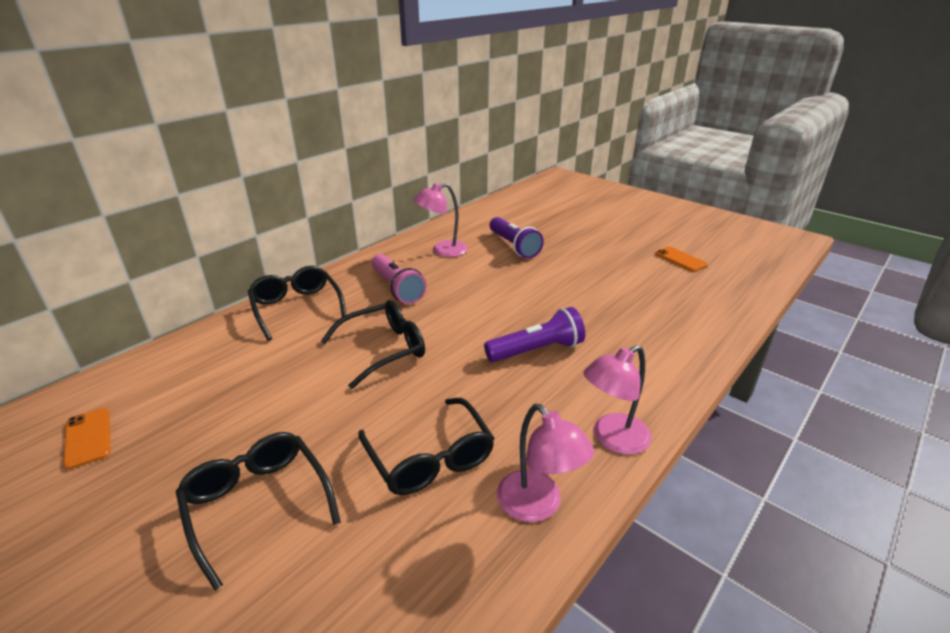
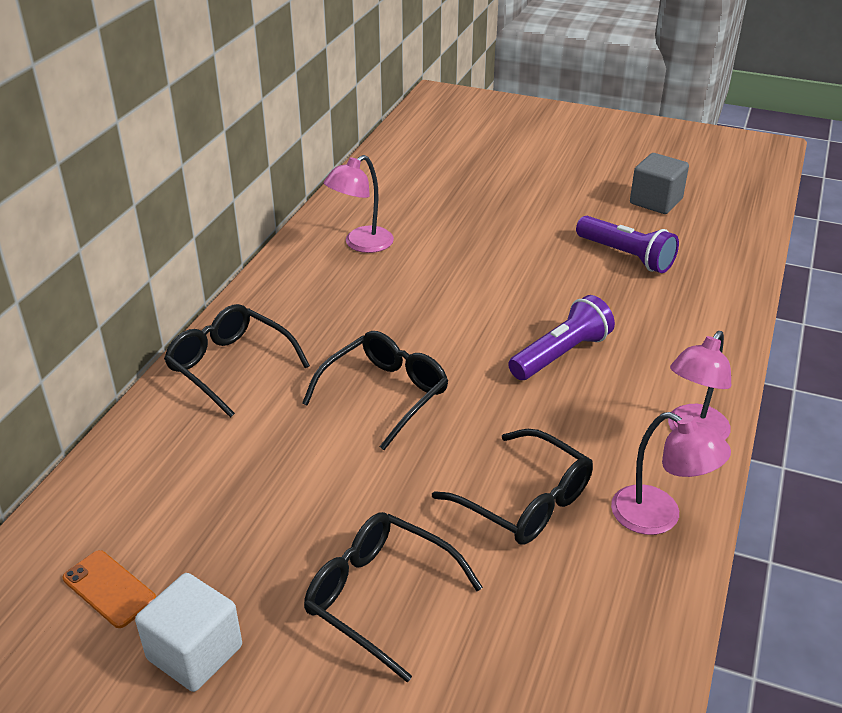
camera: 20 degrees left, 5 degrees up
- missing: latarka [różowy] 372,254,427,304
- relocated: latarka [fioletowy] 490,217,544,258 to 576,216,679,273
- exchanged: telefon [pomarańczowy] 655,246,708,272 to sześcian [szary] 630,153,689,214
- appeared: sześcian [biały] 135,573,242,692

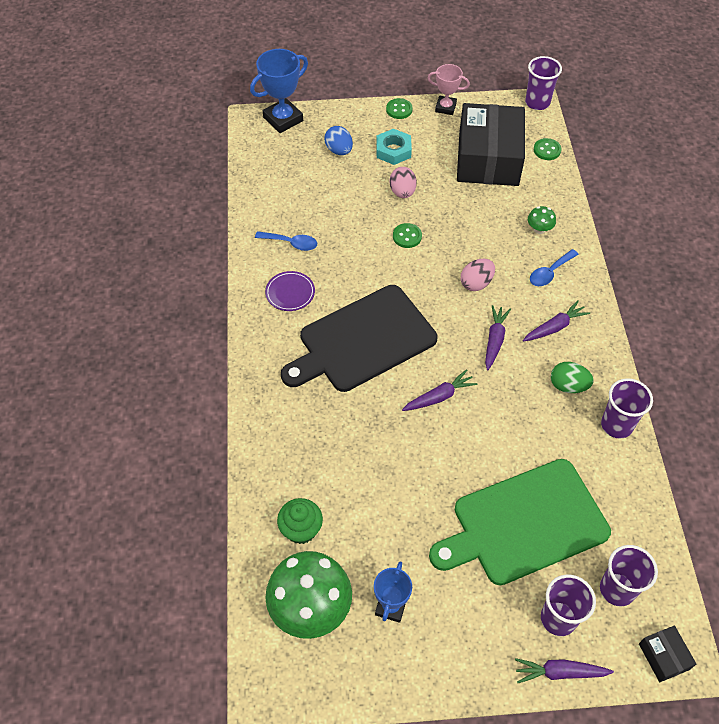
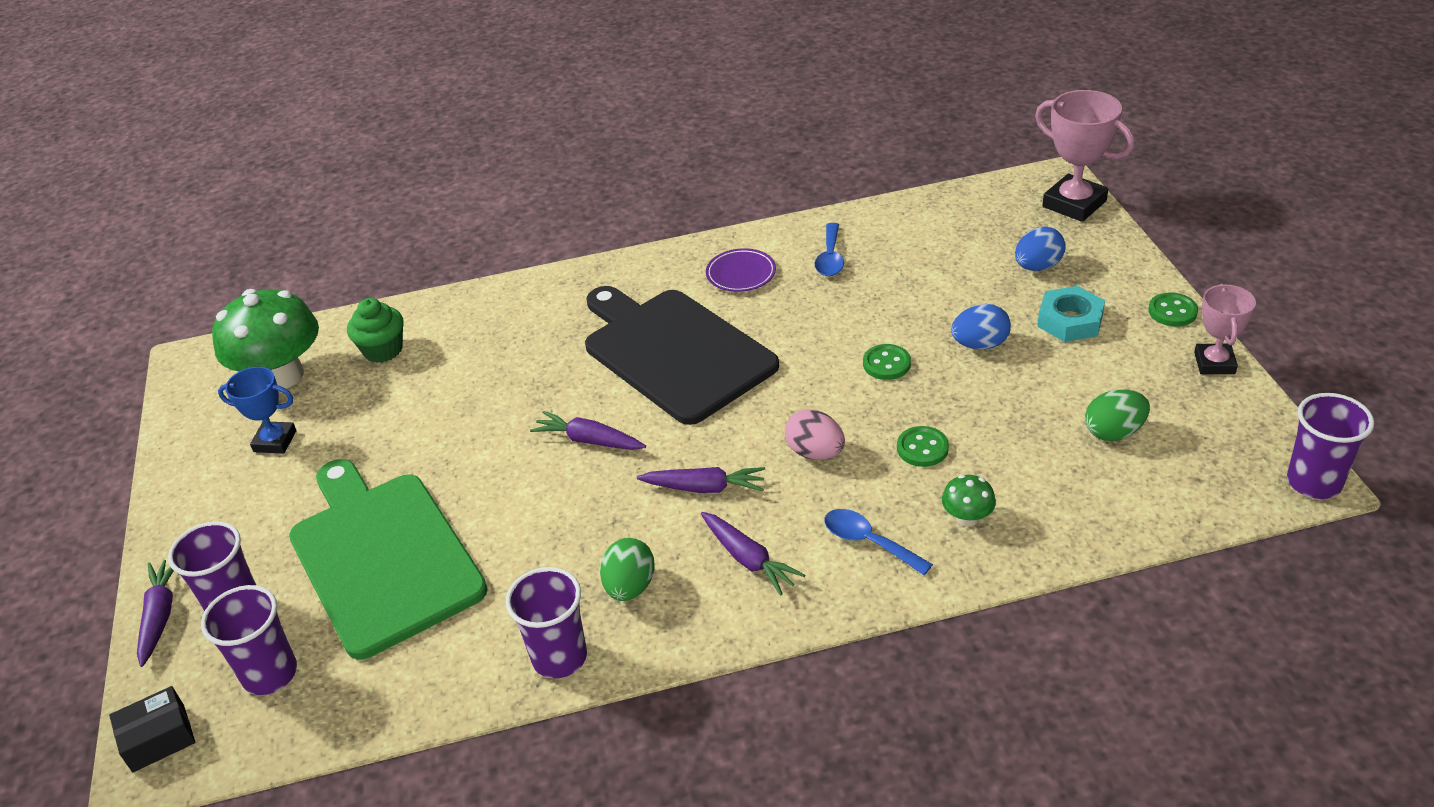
camera: 85 degrees right, 15 degrees down
- colour: puchar [niebieski] 250,49,308,133 to puchar [różowy] 1035,90,1134,222
- colour: jajko [różowy] 389,167,417,198 to jajko [niebieski] 951,304,1011,350
- spun: marchewka [fioletowy] 402,369,477,411 = 530,411,646,450 150 degrees clockwise
- exchanged: pudełko [czarny] 457,103,525,186 to jajko [zielony] 1085,390,1150,441
- relocated: guzik [zielony] 534,138,562,160 to 897,426,949,467

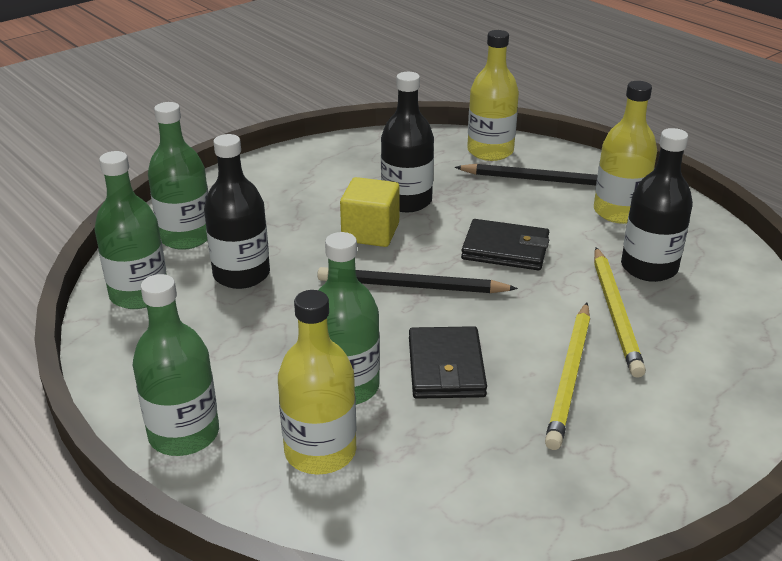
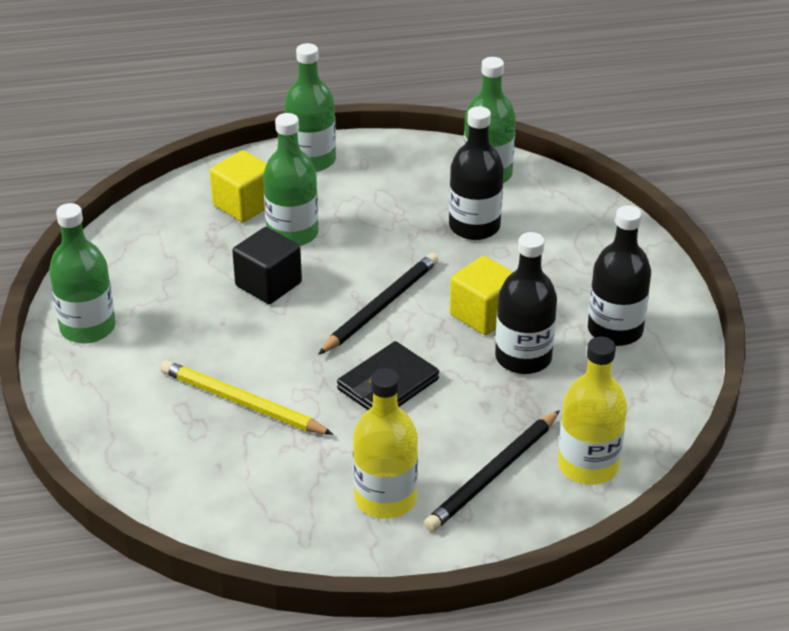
camera: 120 degrees right, 5 degrees up
- relocated: butelka [zielony] 148,102,208,250 to 49,203,116,344
- exchanged: butelka [żółty] 278,290,356,474 to sześcian [żółty] 210,150,267,222
- exchanged: portfel [czarny] 409,326,487,399 to sześcian [czarny] 232,227,302,304
- missing: ołówek [żółty] 545,302,590,450
- relocated: butelka [czarny] 621,128,693,282 to 588,206,651,346

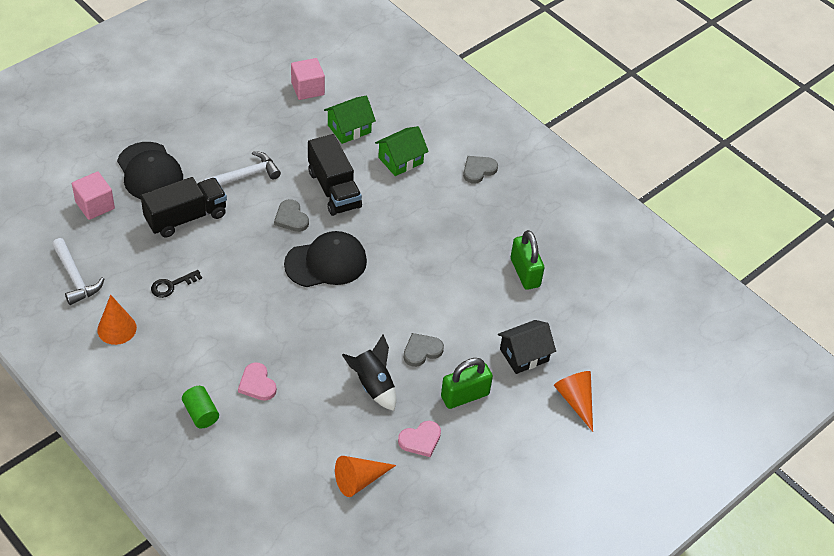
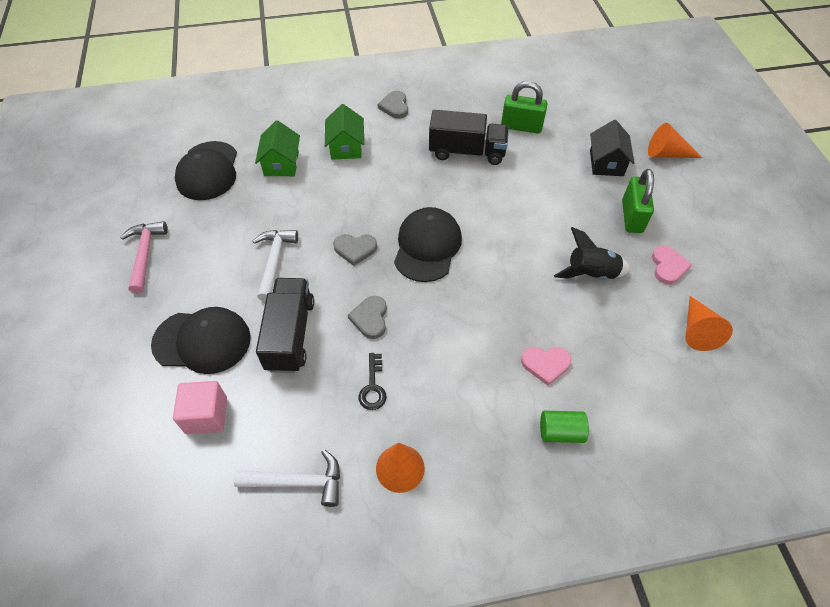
camera: 55 degrees left, 5 degrees up
- exchanged: sześcian [różowy] 291,58,325,100 to czapka [czarny] 175,141,237,200
- relocated: ciężarówka [czarny] 308,134,362,216 to 429,110,509,165
- relocated: serce [szary] 404,333,444,367 to 348,296,387,339
- appeared: młotek [różowy] 120,221,168,294

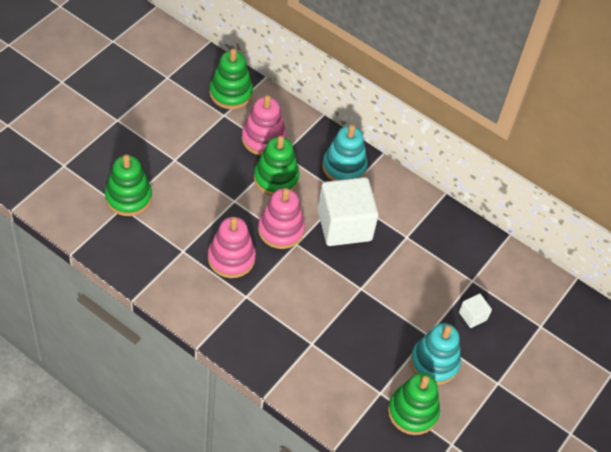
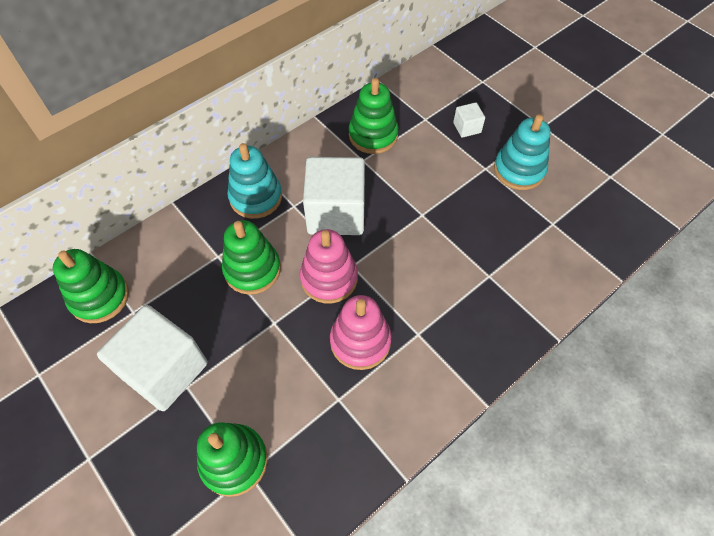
camera: 70 degrees left, 5 degrees up
- missing: zabawka nakładanka [różowy] 242,95,286,156
- relocated: zabawka nakładanka [zielony] 388,373,440,435 to 349,78,399,154
- appeared: sześcian [biały] 97,305,208,411

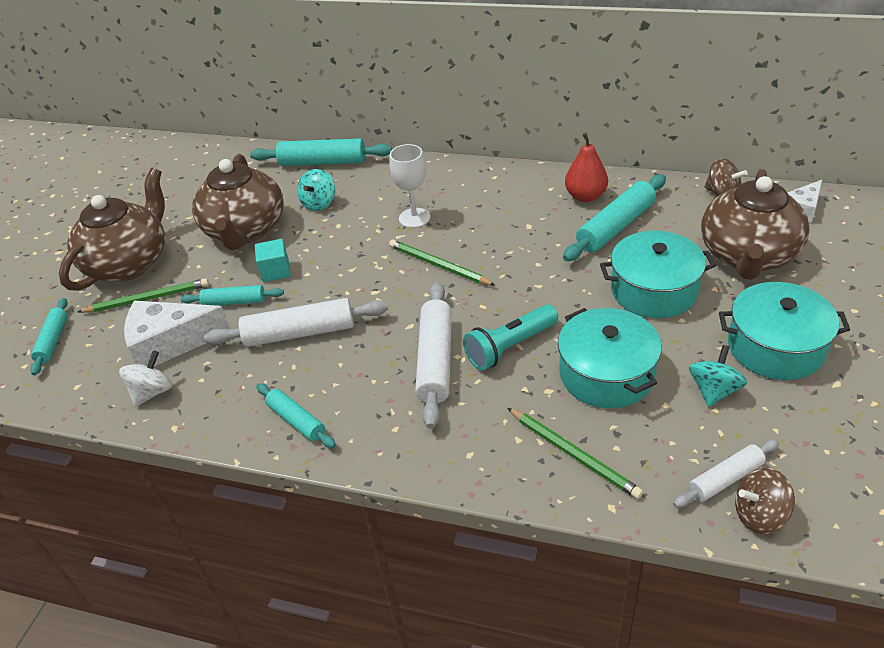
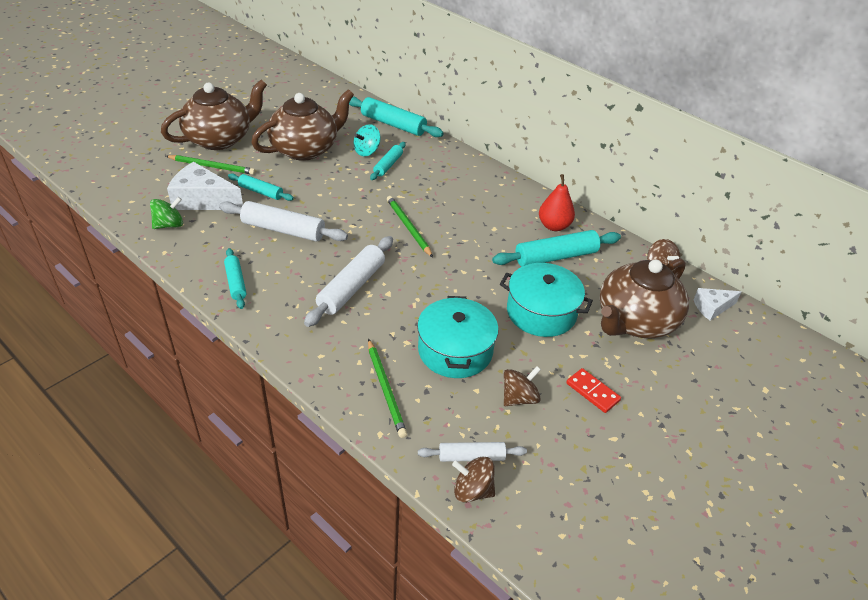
camera: 20 degrees right, 0 degrees up
- relocated: wałek do ciasta [turkusowy] 30,298,68,375 to 370,142,406,180
- colour: bączek [biały] 119,350,172,407 to bączek [zielony] 150,197,183,229
- spun: imbryk [brązowy] 192,154,284,250 = 251,89,354,161 150 degrees counterclockwise
- missing: sześcian [turkusowy] 255,239,291,282
- missing: kielich [biały] 390,144,430,228
- missing: latarka [turkusowy] 463,304,558,370
- colour: bączek [turkusowy] 689,345,747,407 to bączek [brązowy] 504,366,541,406
- exchanged: garnek [turkusowy] 719,282,850,380 to kostka domina [czerwony] 566,368,621,413

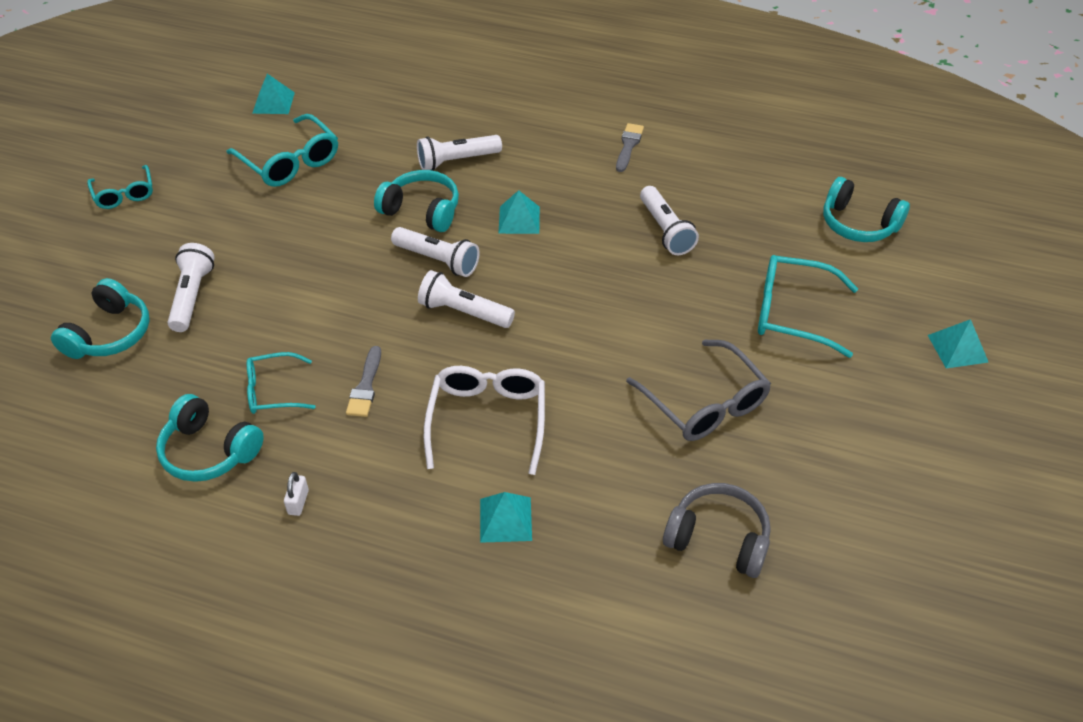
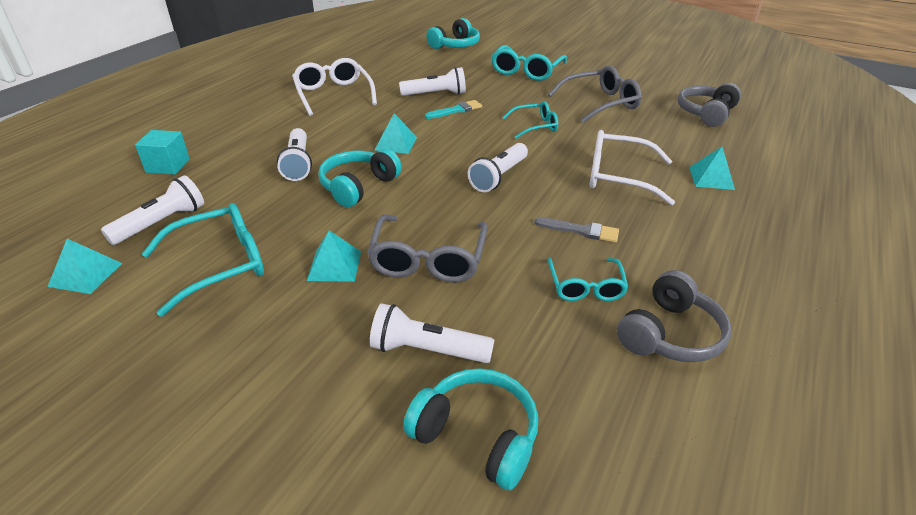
camera: 80 degrees left, 10 degrees down
- relocated: okulary [turkusowy] 87,165,153,209 to 502,101,558,139
- colour: słuchawki [turkusowy] 156,394,264,482 to słuchawki [szary] 617,270,732,362
- missing: kłódka [biały] 284,472,309,516
- relocated: latarka [biały] 391,227,480,277 to 101,175,204,245
- exchanged: pędzel [szary] 616,123,644,172 to okulary [biały] 292,58,377,116
- relocated: piramida [turkusowy] 928,319,989,368 to 307,230,361,282
- appeared: sześcian [turkusowy] 135,130,190,175
- appeared: okulary [szary] 367,214,487,282
- appeared: pędzel [turkusowy] 425,100,482,119

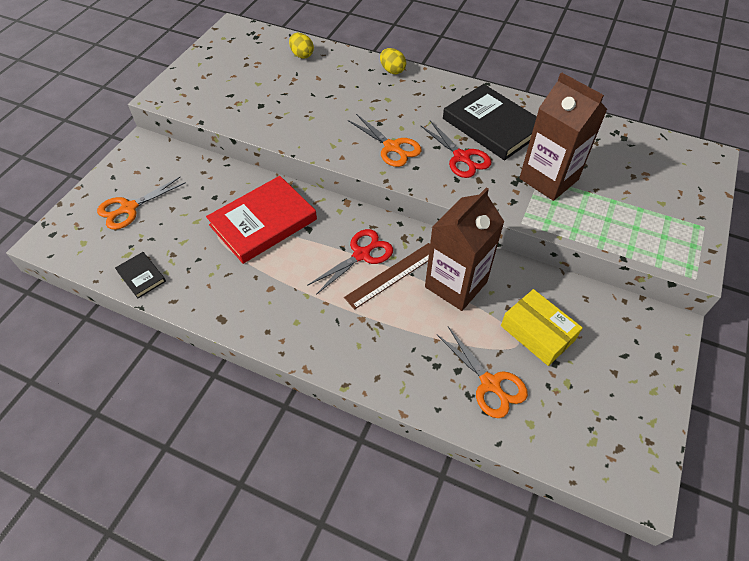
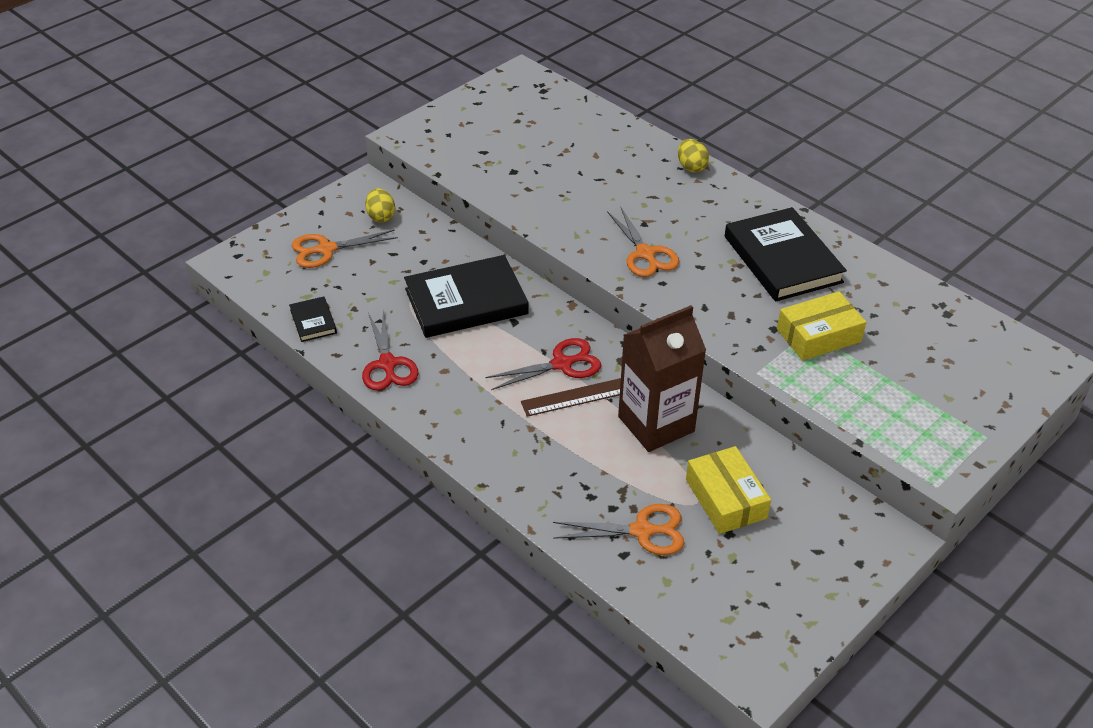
camera: 20 degrees right, 10 degrees down
- colour: książka [czerwony] 206,176,317,264 to książka [czarny] 404,255,529,338
- relocated: jajko [żółty] 289,33,314,59 to 365,188,395,222
- relocated: nożyczki [czerwony] 420,120,491,178 to 362,309,419,391
- spun: nożyczki [pomarańczowy] 436,327,528,418 = 553,504,684,555 75 degrees counterclockwise
- exchanged: karton mleka [brązowy] 519,72,608,201 to pudełko [żółty] 777,291,866,361

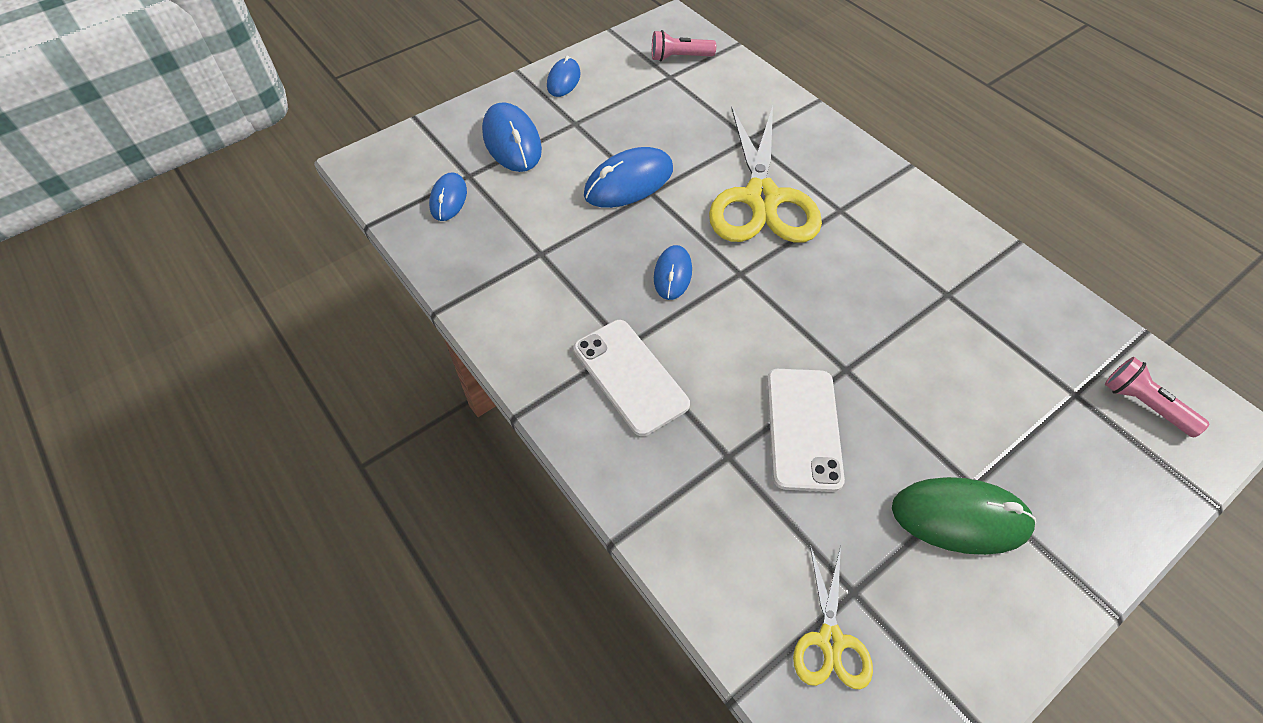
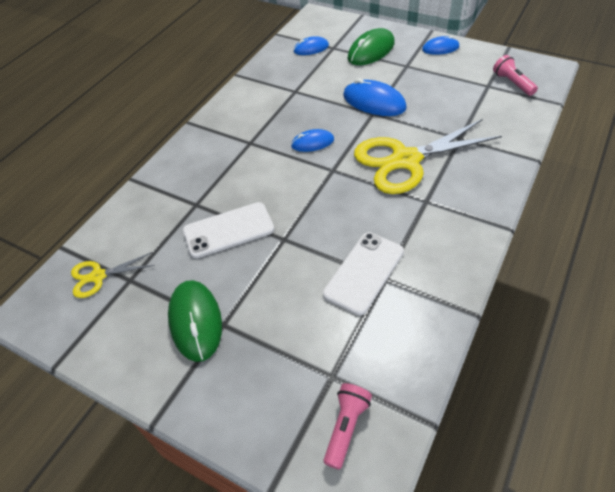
camera: 70 degrees right, 5 degrees down
- colour: myszka [niebieski] 482,102,542,172 to myszka [zielony] 347,28,395,65
- relocated: telefon [biały] 574,320,690,436 to 323,232,404,316

